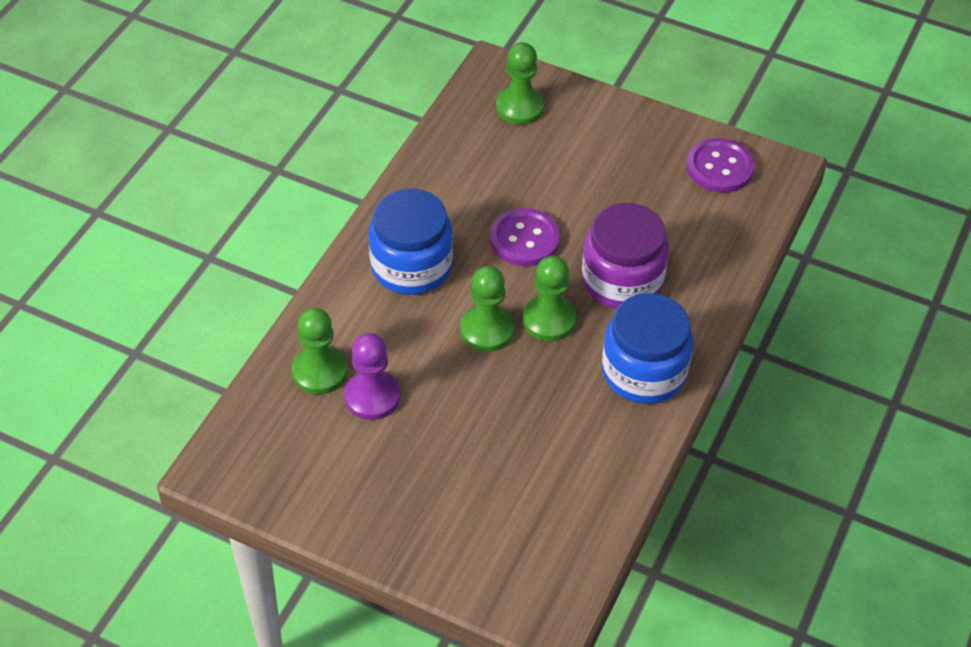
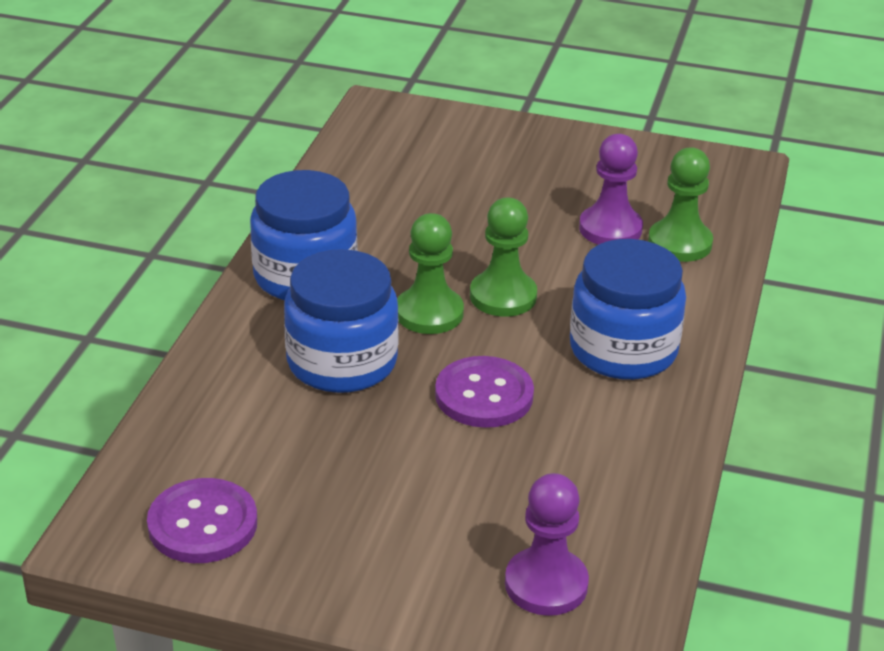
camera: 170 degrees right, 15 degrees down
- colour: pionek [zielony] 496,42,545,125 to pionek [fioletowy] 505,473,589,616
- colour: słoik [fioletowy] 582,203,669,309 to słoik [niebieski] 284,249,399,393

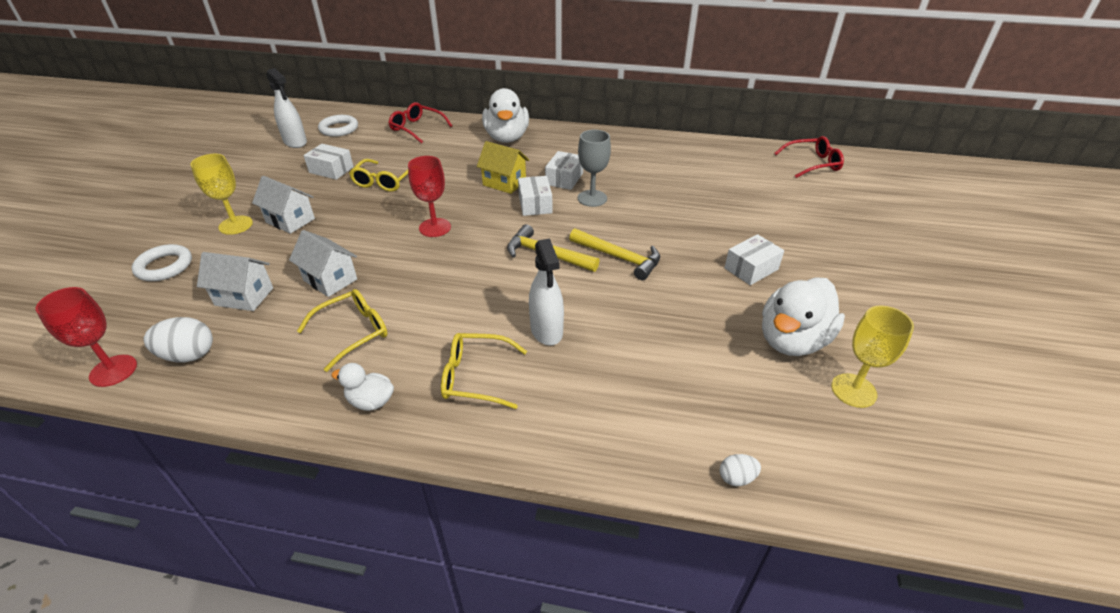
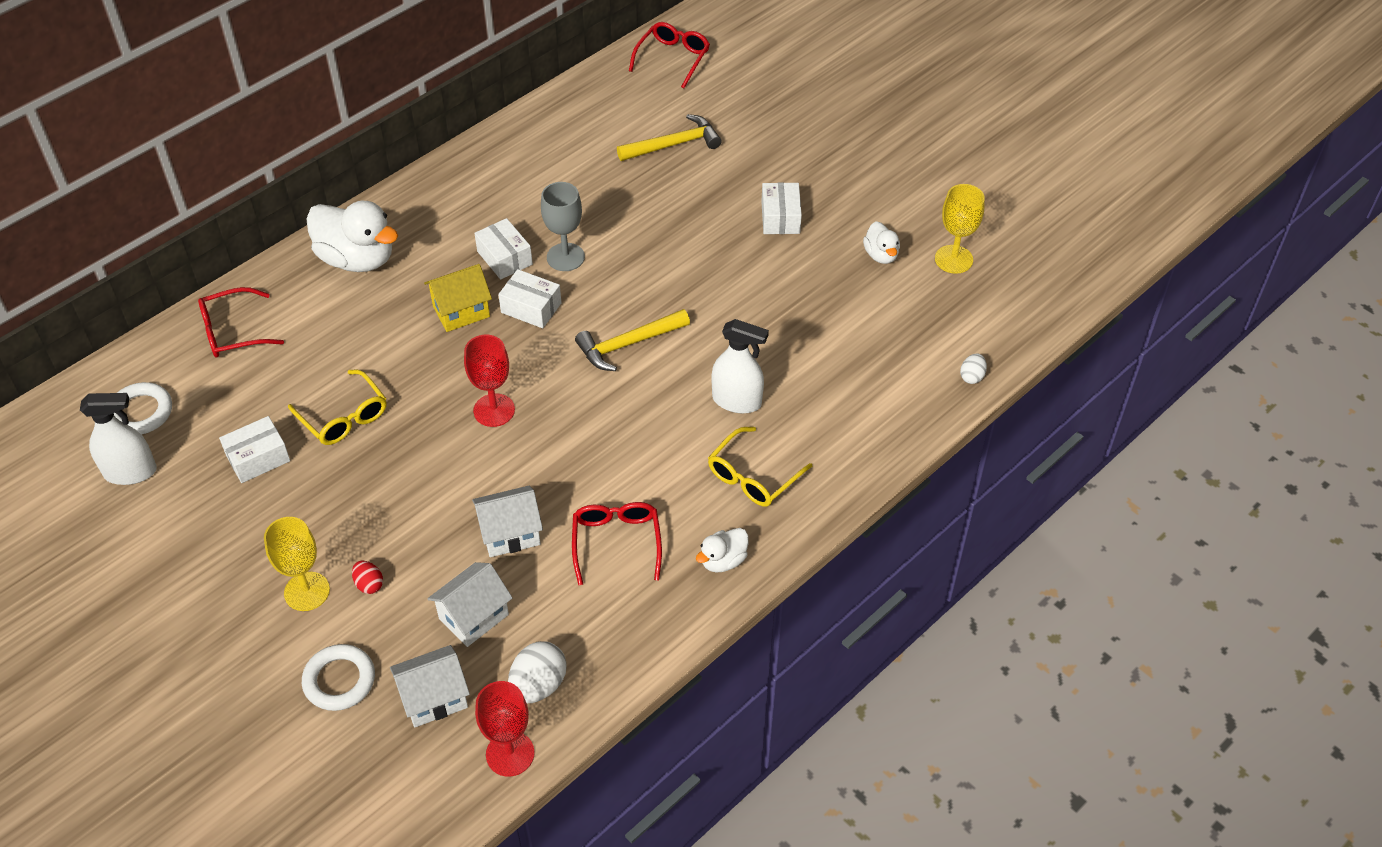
camera: 55 degrees left, 10 degrees up
- relocated: domek [biały] 252,176,315,234 to 390,645,470,727
- colour: okulary [żółty] 297,289,388,372 to okulary [czerwony] 572,502,662,585
- relocated: młotek [żółty] 569,228,660,280 to 617,114,722,161
- size: kaczka [biały] 762,277,845,356 = 863,221,900,264 x0.51
- appeared: jajko [czerwony] 352,561,383,594

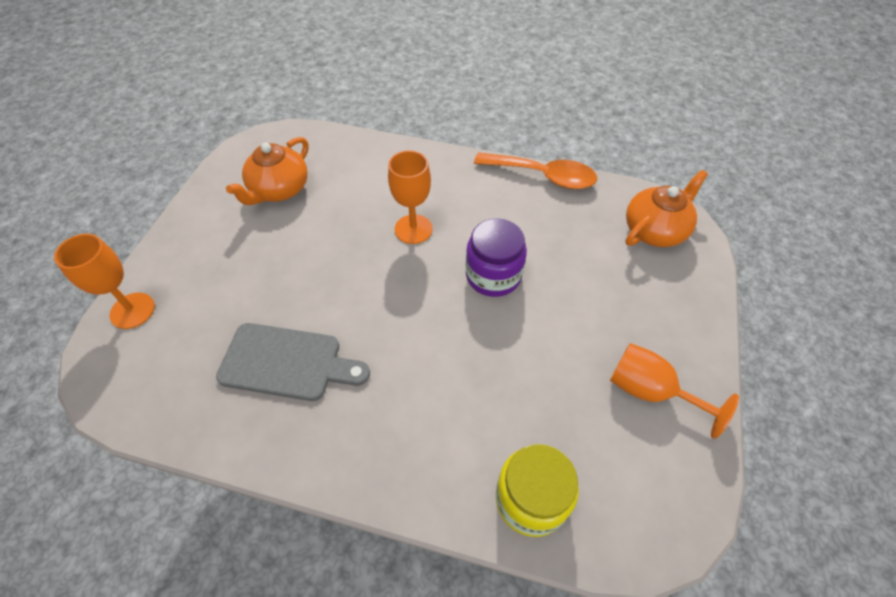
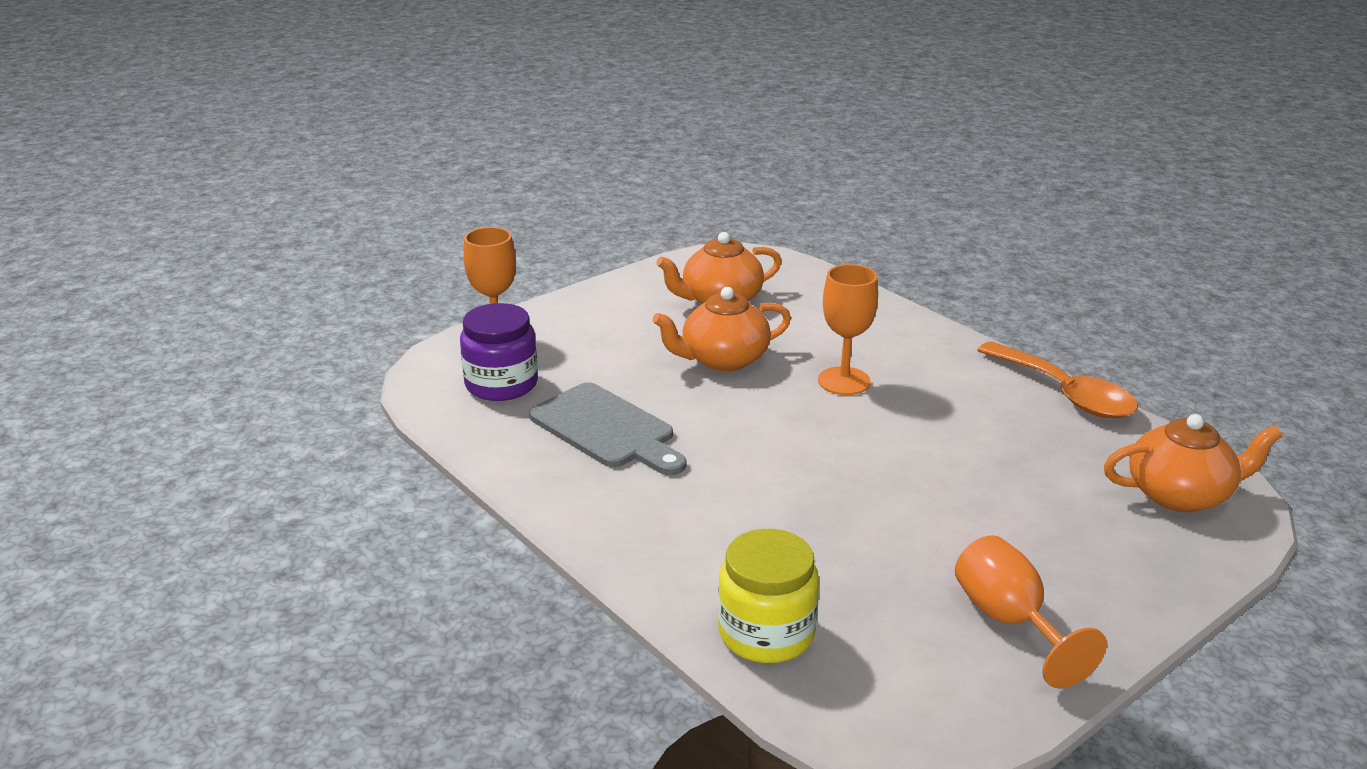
camera: 35 degrees right, 25 degrees down
- relocated: słoik [fioletowy] 466,218,527,297 to 460,303,538,401
- appeared: imbryk [pomarańczowy] 653,287,791,371

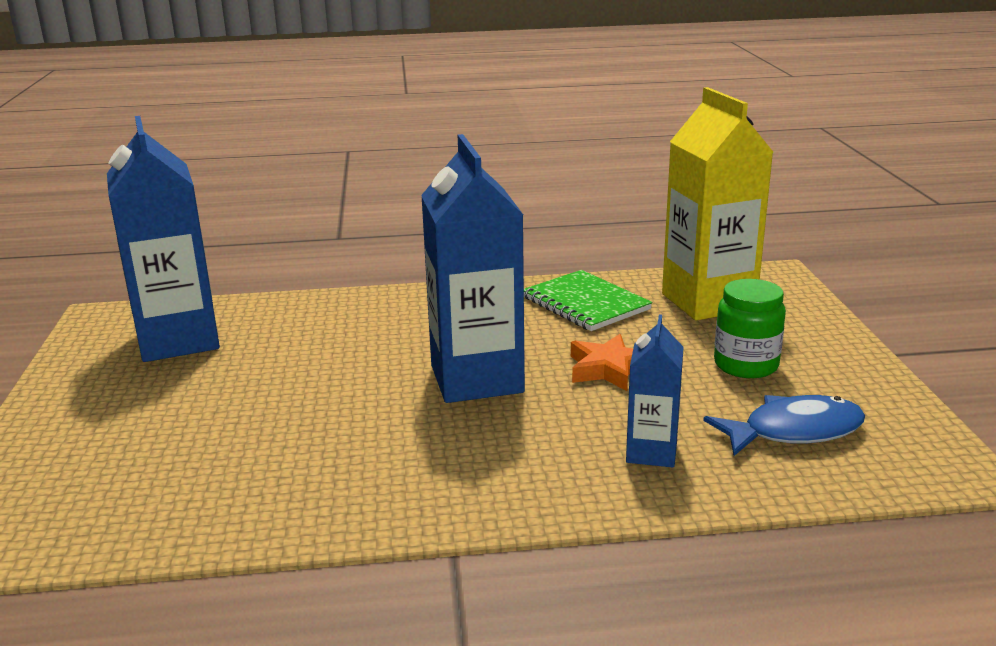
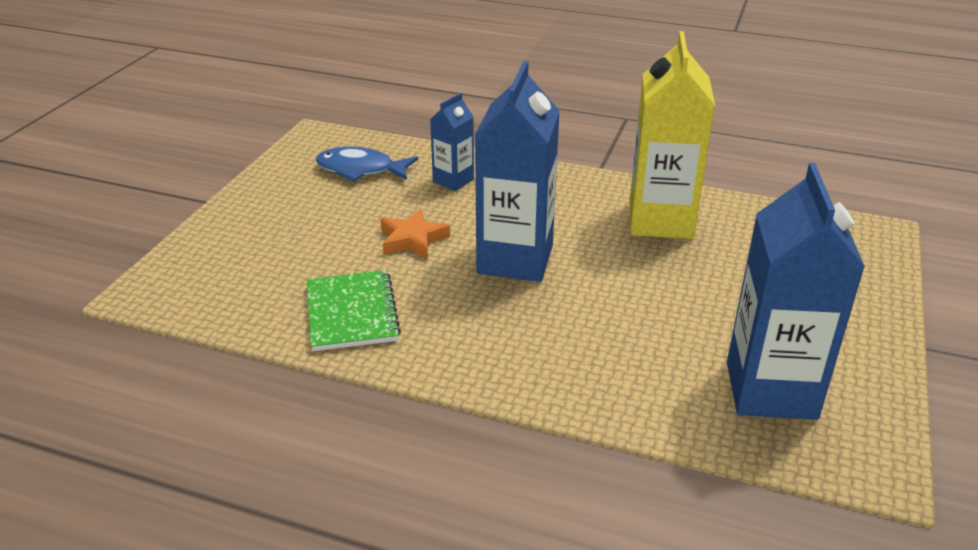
camera: 155 degrees left, 10 degrees up
- relocated: karton mleka [żółty] 662,87,773,321 to 629,31,715,239
- missing: słoik [zielony] 714,279,786,378

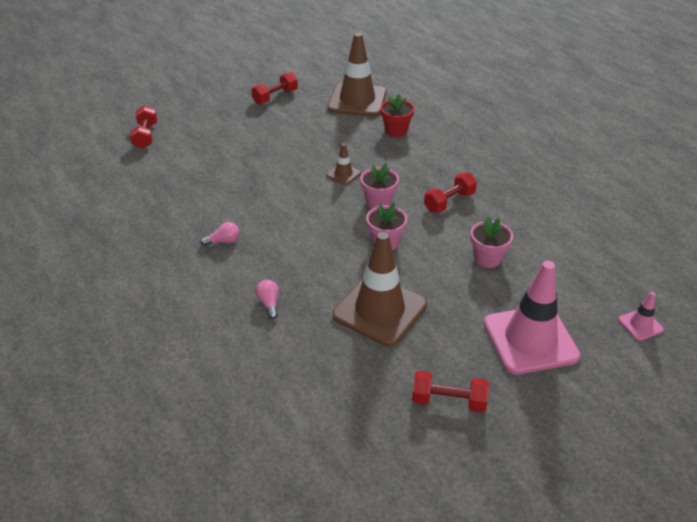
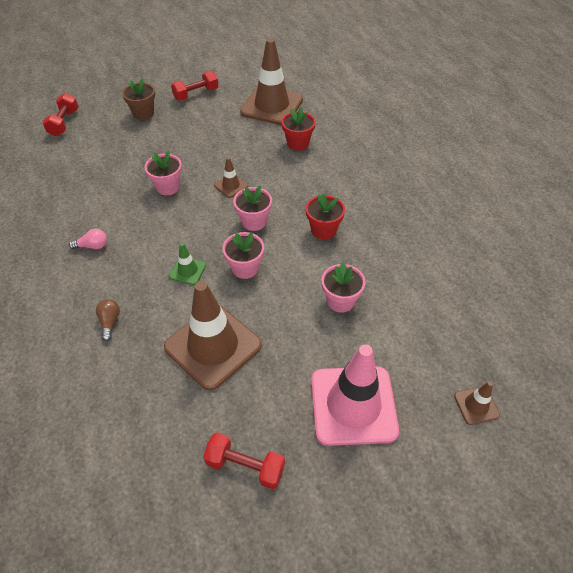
camera: 10 degrees right, 10 degrees up
- colour: żarówka [różowy] 255,280,279,319 to żarówka [brązowy] 96,299,120,341
- exchanged: hantel [czerwony] 424,173,477,213 to doniczka [czerwony] 306,193,345,239
- colour: pachołek [różowy] 618,292,664,341 to pachołek [brązowy] 454,381,500,425
- appeared: doniczka [brązowy] 122,78,155,120
- appeared: doniczka [różowy] 144,151,182,195
- appeared: pachołek [zielony] 169,243,206,285

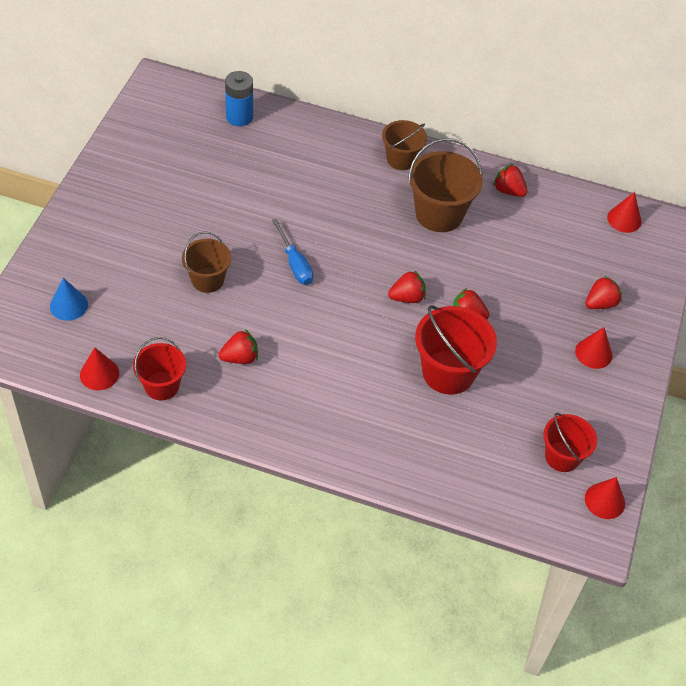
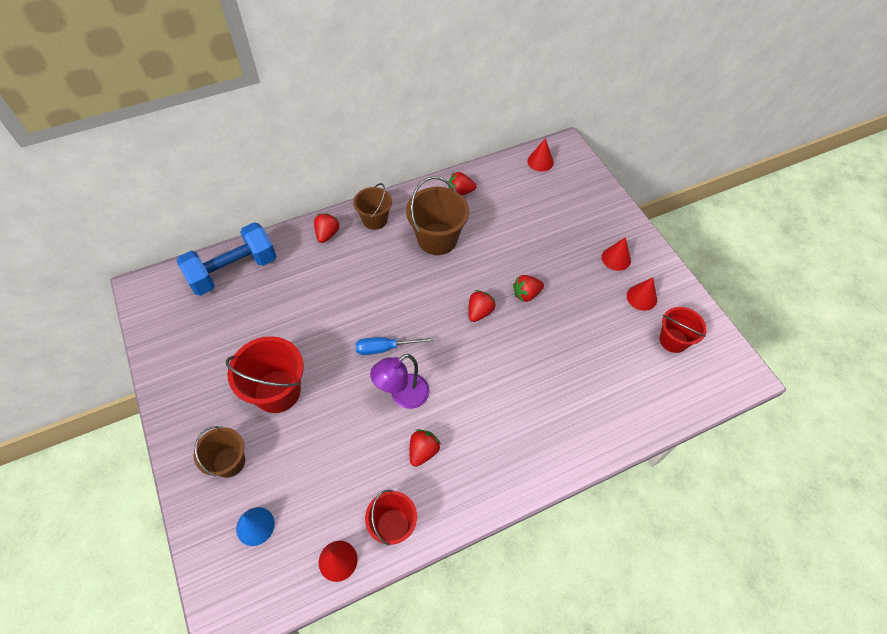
camera: 40 degrees left, 5 degrees up
- relocated: wiadro [brązowy] 182,231,231,293 to 194,426,245,478
- exchanged: bateria [niebieski] 225,71,253,126 to hantel [niebieski] 177,222,276,296
- spun: śrubokręt [niebieski] 272,219,313,285 = 356,337,434,355 150 degrees clockwise
- relocated: wiadro [czerwony] 415,305,497,395 to 226,336,304,413
- relocated: truskawka [czerwony] 585,276,622,309 to 314,213,340,243
- relocated: stożek [czerwony] 585,477,625,519 to 627,277,657,311
- appeared: lampka [fioletowy] 370,354,429,409

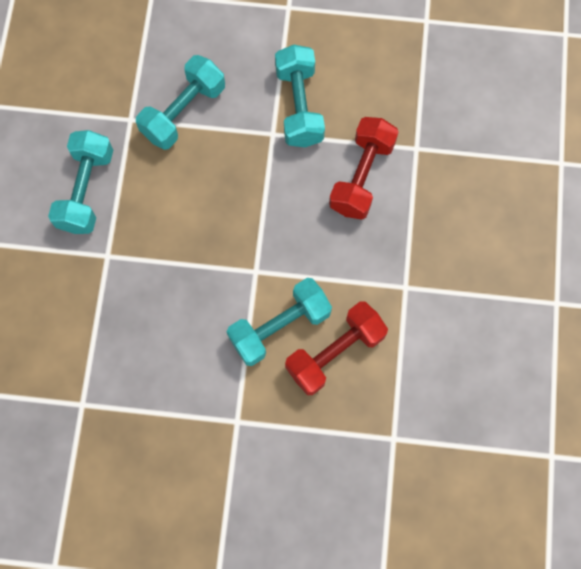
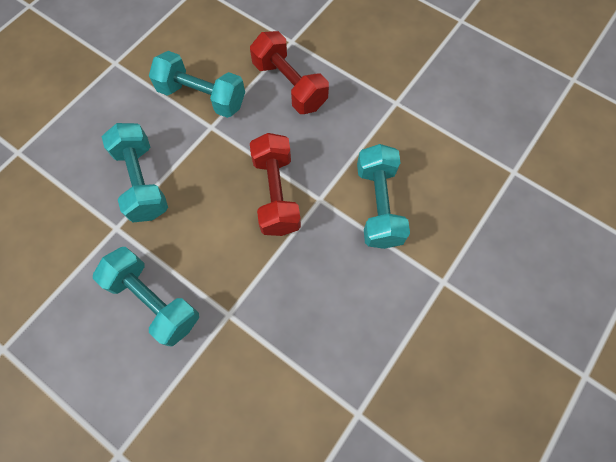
camera: 60 degrees left, 5 degrees down
- relocated: hantel [czerwony] 285,301,388,395 to 250,133,301,236

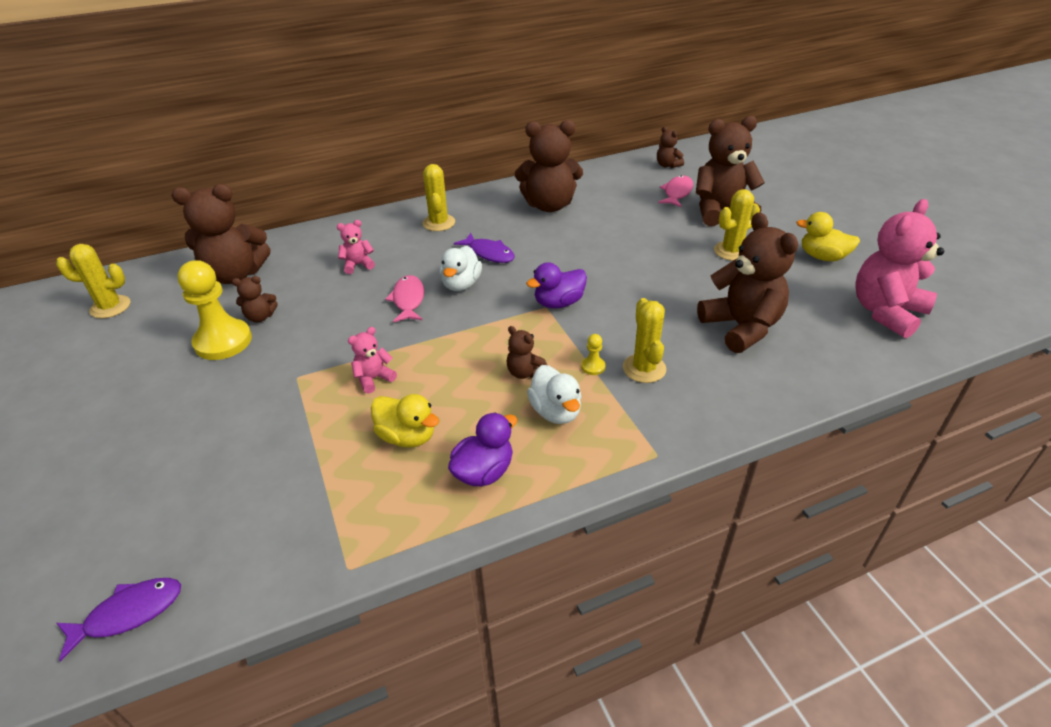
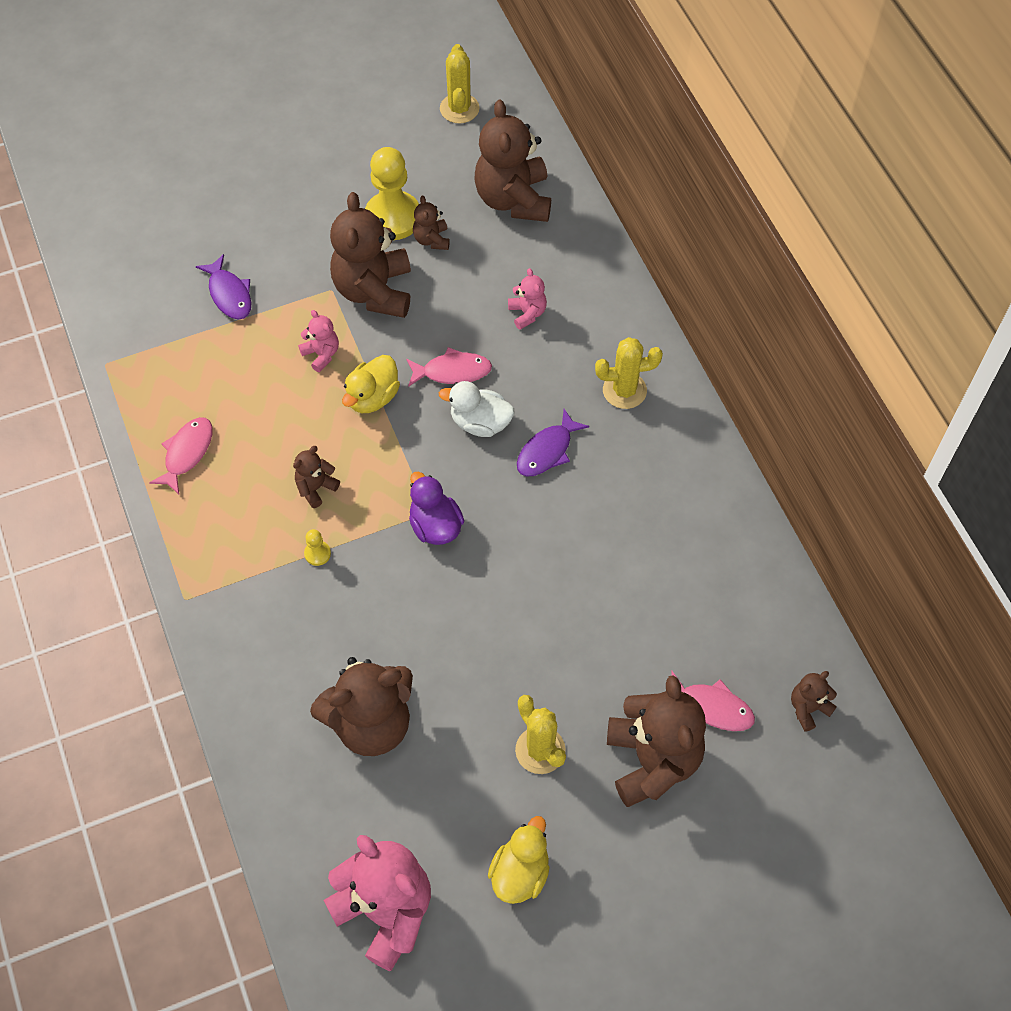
camera: 90 degrees right, 20 degrees up
- relocated: ryba [fioletowy] 56,578,181,662 to 196,254,251,320
- relocated: kaczka [żółty] 371,394,439,448 to 342,355,400,413
- exchanged: kaczka [fioletowy] 448,413,517,486 to ryba [różowy] 149,417,213,494
- relocated: miś [brązowy] 515,120,583,212 to 330,192,411,318
- missing: kaczka [biały] 527,365,581,424
- missing: kaktus [żółty] 623,298,666,383

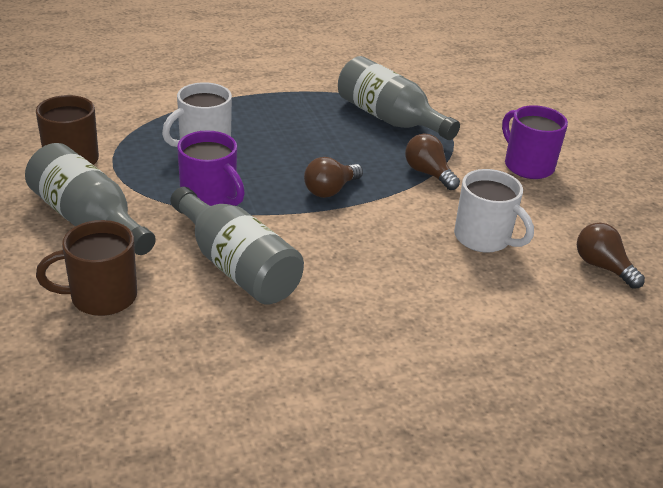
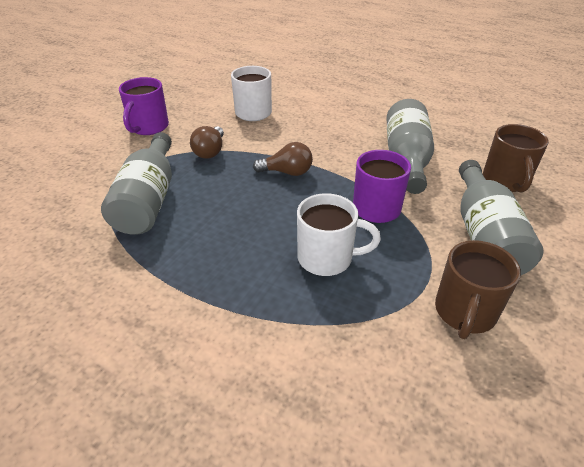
camera: 130 degrees left, 5 degrees up
- spun: kubek [brązowy] 36,220,137,316 = 483,124,549,192 60 degrees clockwise
- missing: żarówka [brązowy] 577,223,645,289

